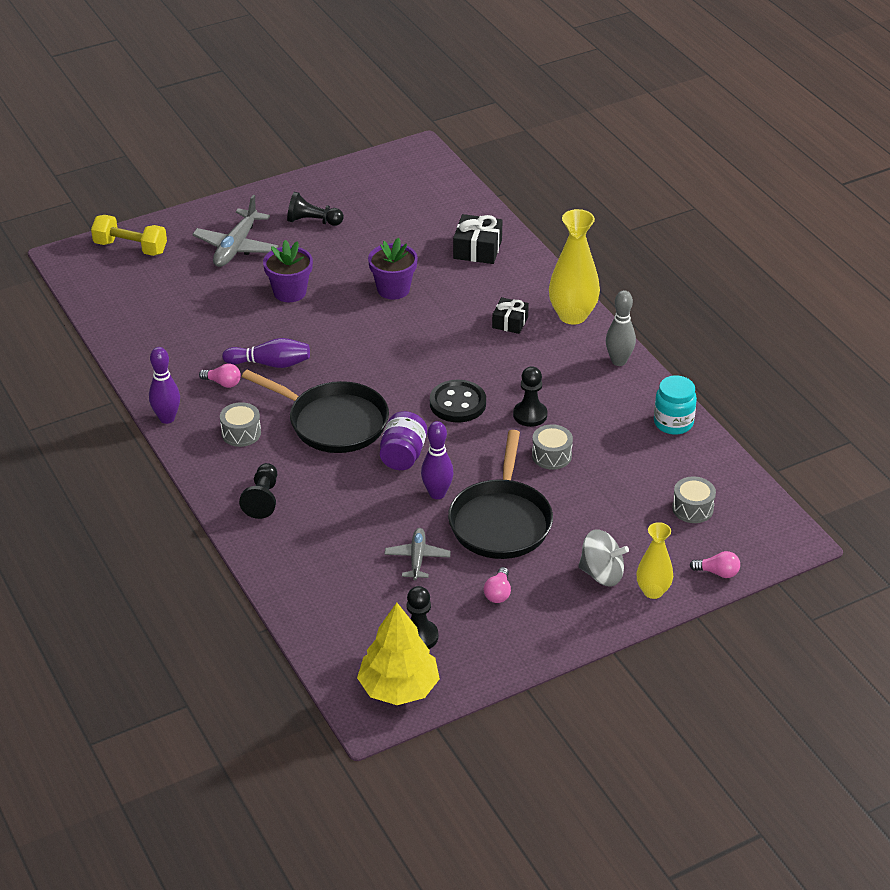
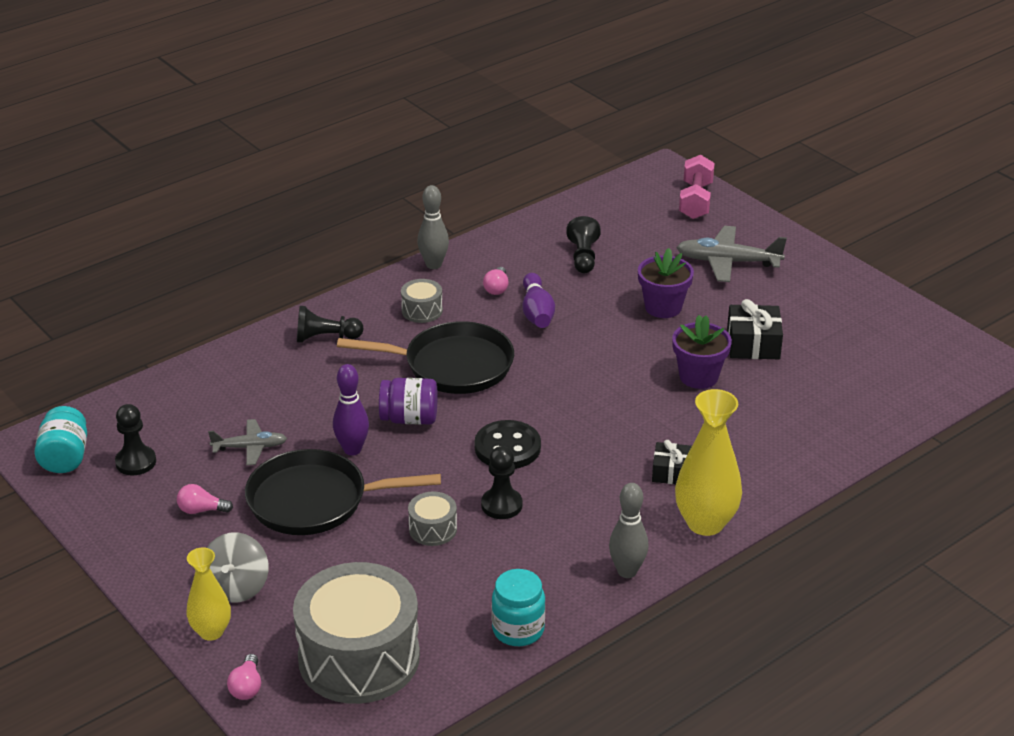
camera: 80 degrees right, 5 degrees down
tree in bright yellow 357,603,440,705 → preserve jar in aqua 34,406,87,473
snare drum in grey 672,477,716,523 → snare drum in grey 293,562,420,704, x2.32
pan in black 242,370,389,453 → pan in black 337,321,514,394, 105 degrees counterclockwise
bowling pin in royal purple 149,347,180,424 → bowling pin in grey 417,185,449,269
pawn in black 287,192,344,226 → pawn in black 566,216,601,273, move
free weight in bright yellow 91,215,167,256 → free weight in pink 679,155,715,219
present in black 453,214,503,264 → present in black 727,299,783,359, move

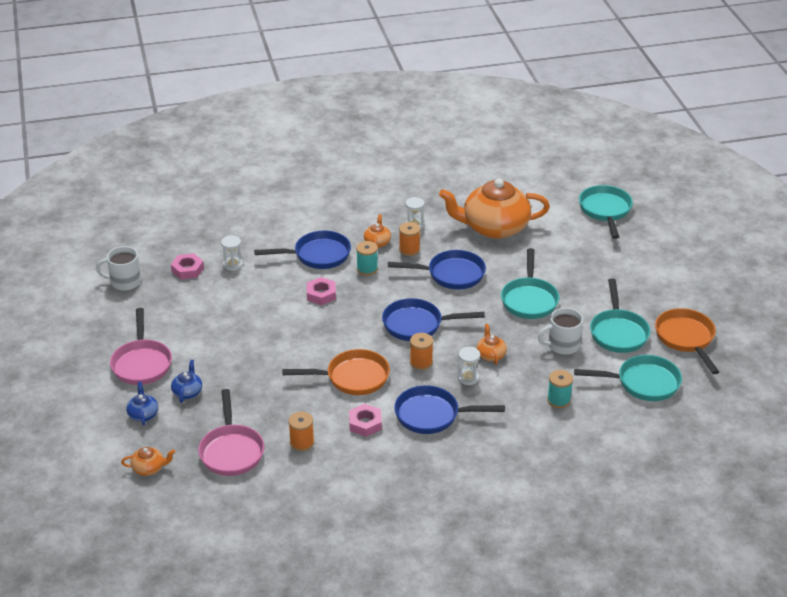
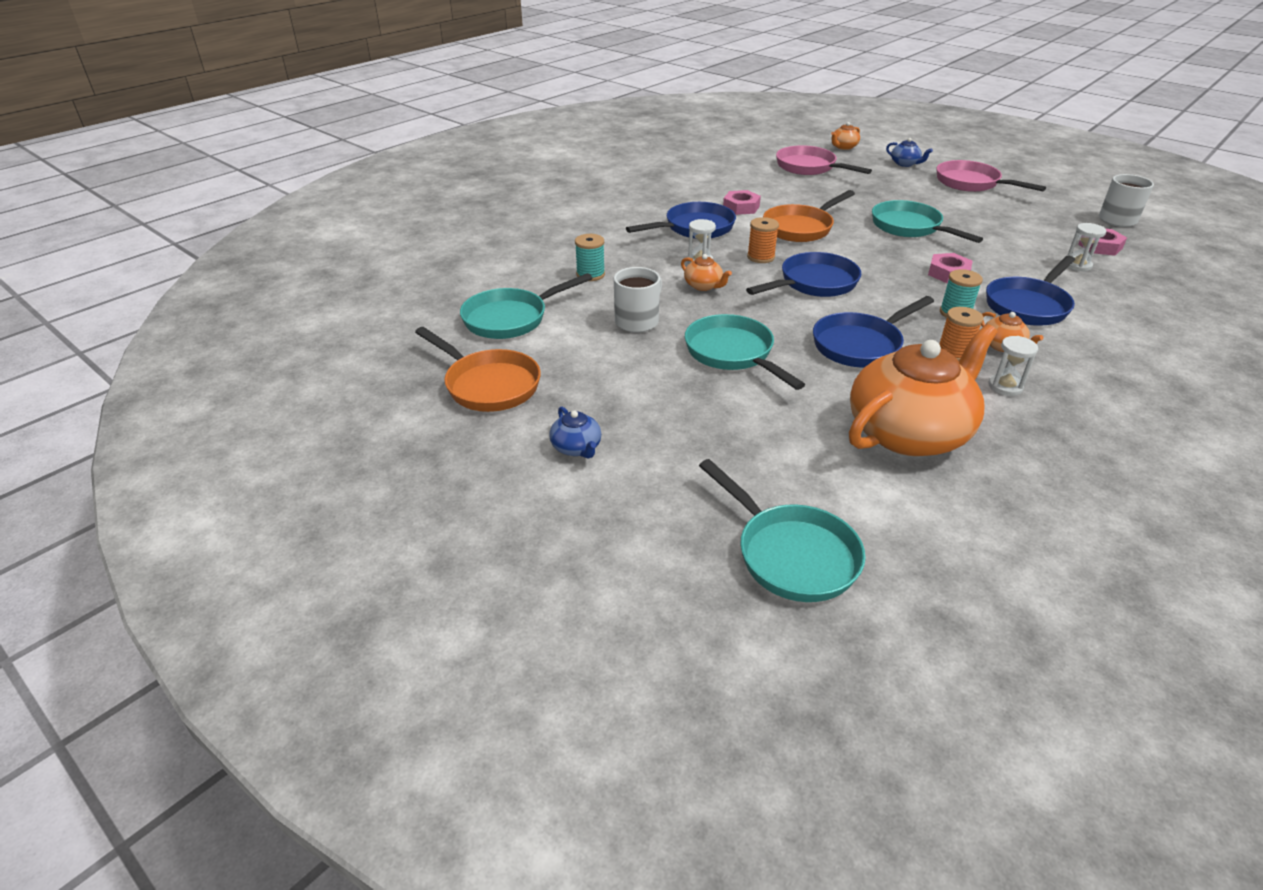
camera: 145 degrees right, 0 degrees up
china teapot in cobalt 171,360,202,403 → china teapot in cobalt 549,407,601,459, move
pan in aqua 590,279,650,353 → pan in aqua 872,200,983,243, move
bobbin in orange 288,412,314,451 → -

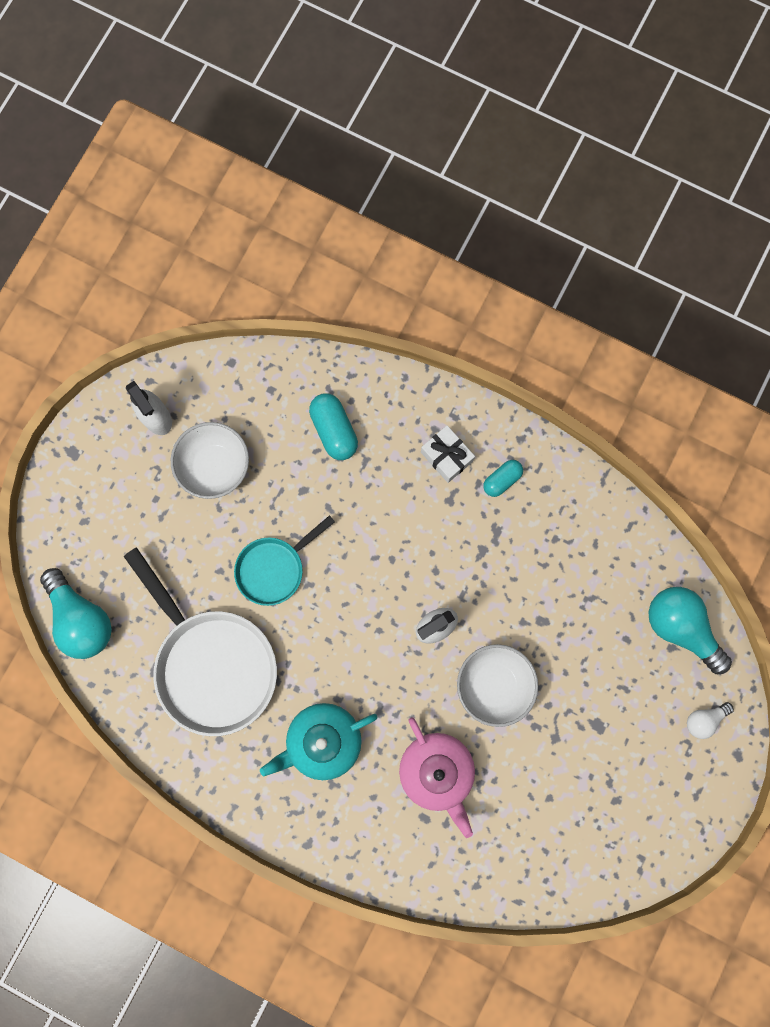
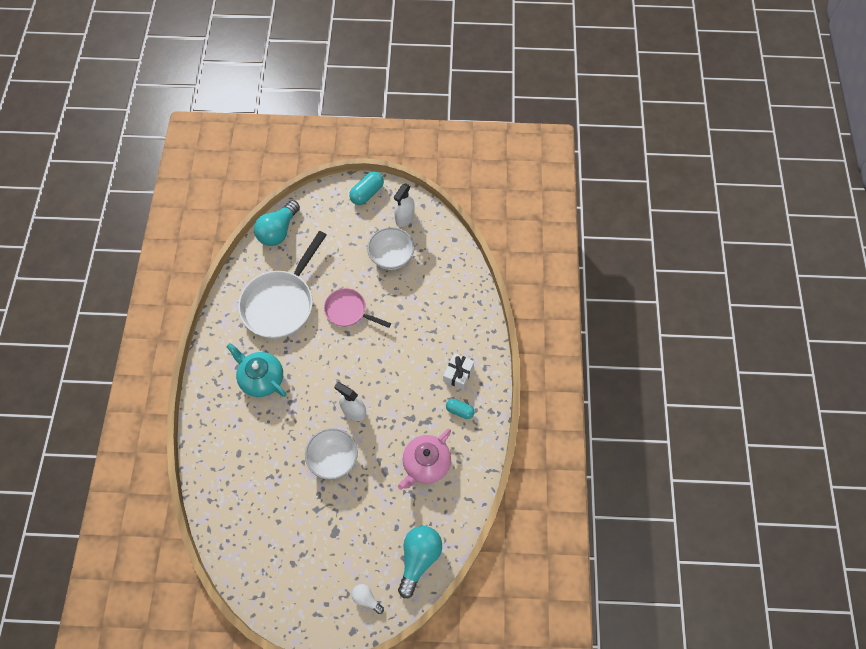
camera: 65 degrees right, 15 degrees down
pan in aqua 234,515,335,606 → pan in pink 324,288,391,328
pill in aqua 309,393,358,460 → pill in aqua 349,171,384,205, move
china teapot in pink 399,717,475,838 → china teapot in pink 398,429,451,490, move

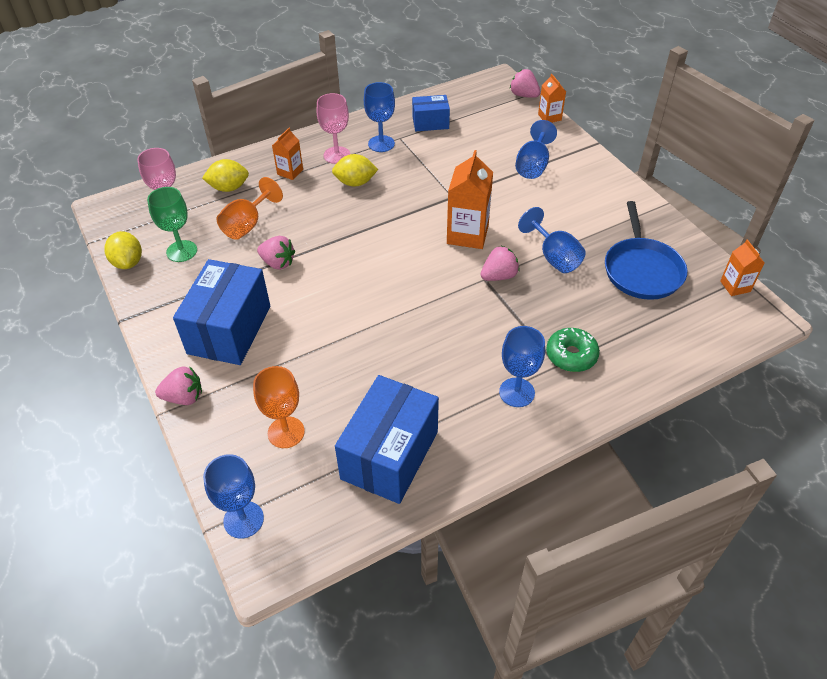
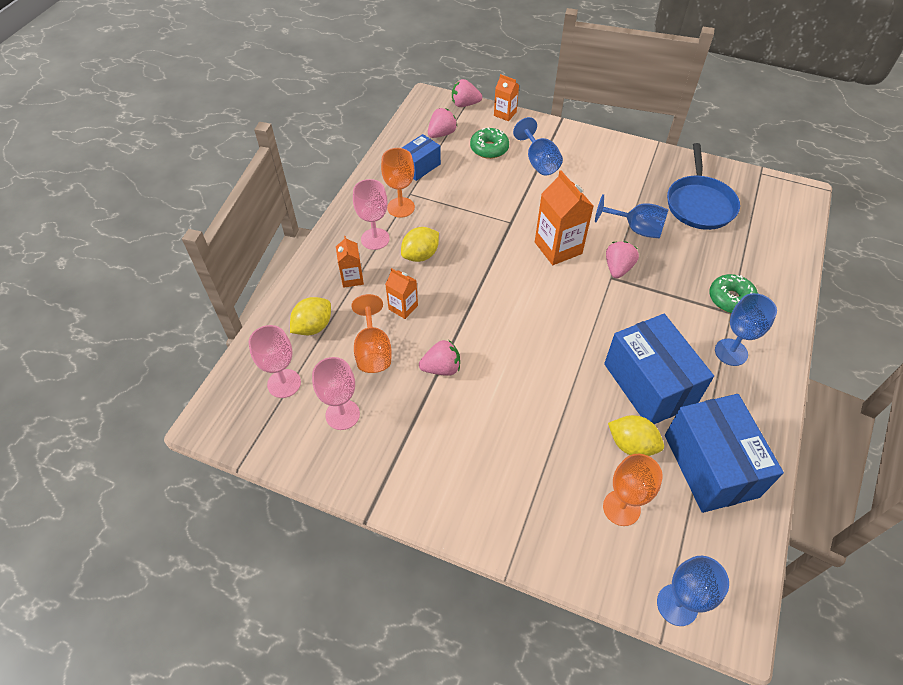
camera: 40 degrees left, 5 degrees up
chalice in emerald 147,187,197,262 → chalice in pink 312,357,360,430
chalice in cobalt 364,82,395,152 → chalice in orange 381,148,415,218
juice carton in orange 720,239,765,296 → juice carton in orange 385,268,418,319, move
strawberry in pink 155,366,202,405 → strawberry in pink 428,108,457,138, move
- → donut in emerald 470,128,509,159
box in cobalt 173,259,270,365 → box in cobalt 604,314,714,424, move
citrus fruit in bright yellow 104,231,142,269 → citrus fruit in bright yellow 608,415,664,456, move
pan in cobalt 605,201,687,300 → pan in cobalt 667,143,740,230, 45 degrees clockwise

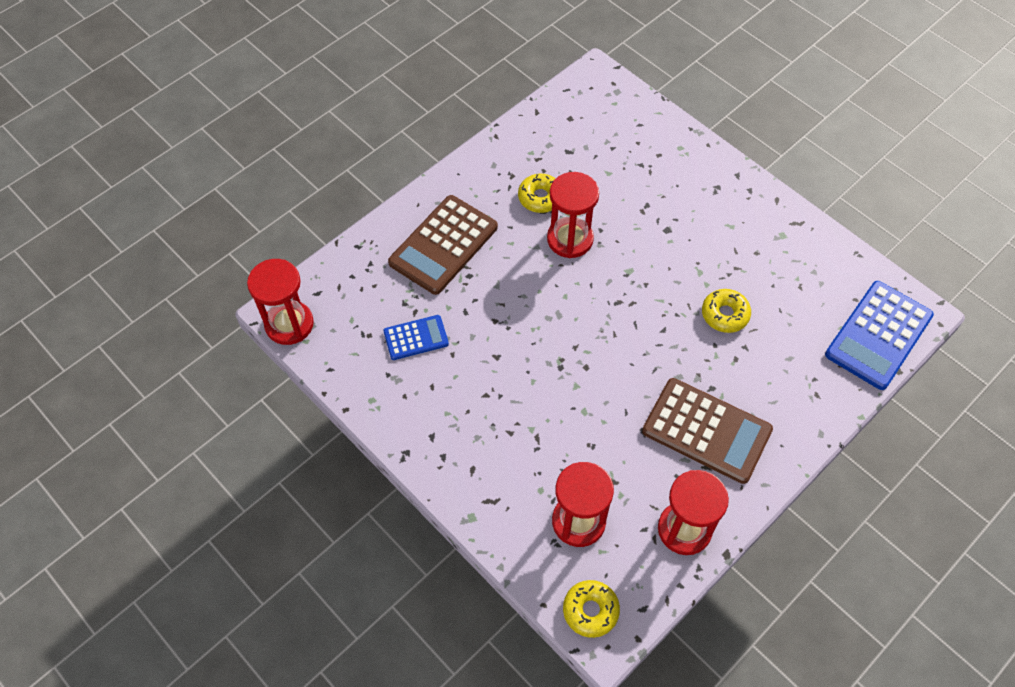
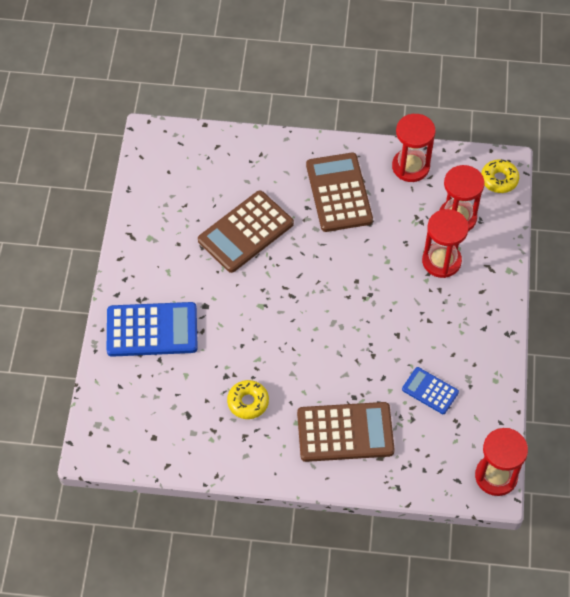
camera: 130 degrees left, 0 degrees up
calculator in cobalt 825,281,934,390 → calculator in cobalt 107,302,198,357, move
donut in bright yellow 702,289,751,333 → calculator in russet 198,190,294,273
sand timer in scarlet 547,172,599,258 → sand timer in scarlet 422,209,469,278, move

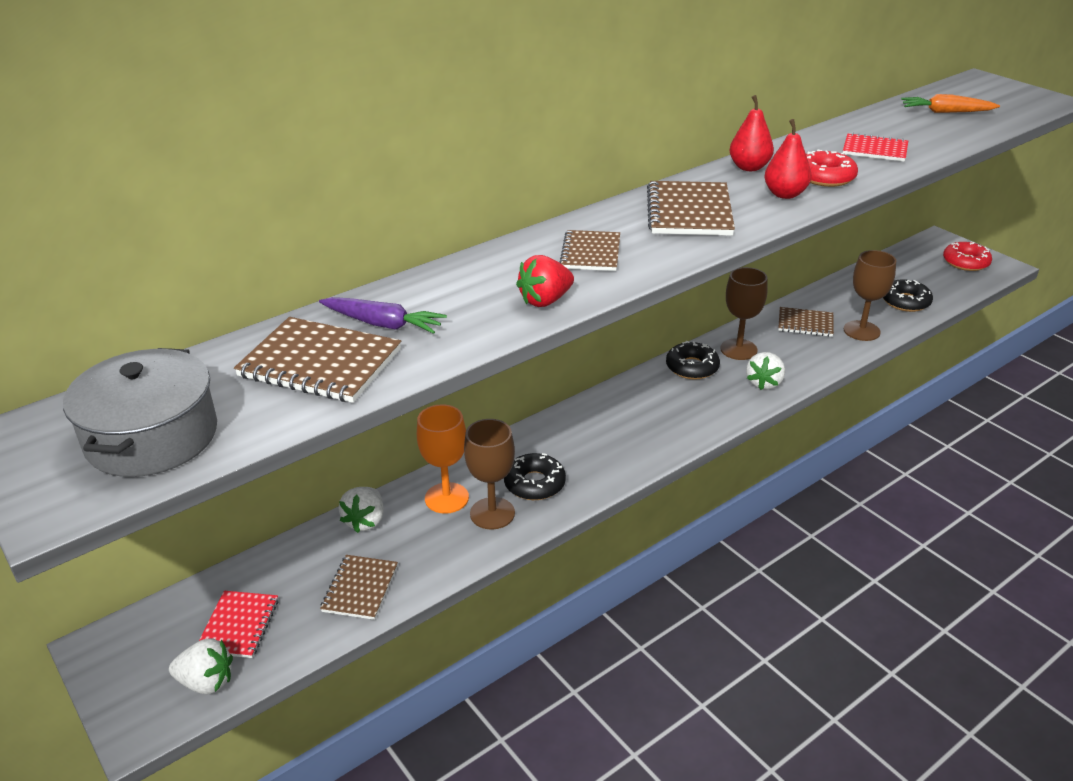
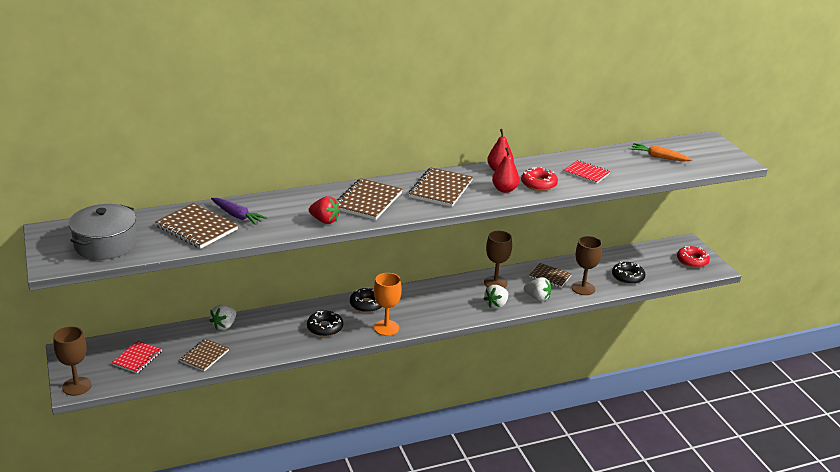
camera: 15 degrees right, 5 degrees down
chalice in russet 464,419,515,530 → chalice in russet 54,326,92,396, move
strawberry in scarlet 516,255,574,307 → strawberry in scarlet 309,196,340,224, 135 degrees counterclockwise
notebook in russet 559,230,620,271 → notebook in russet 337,178,403,220, x1.56
donut in black 666,341,720,380 → donut in black 350,287,382,313, move
chalice in orange 417,404,469,514 → chalice in orange 374,273,402,336, move
strawberry in white 169,638,233,695 → strawberry in white 524,277,551,301, move

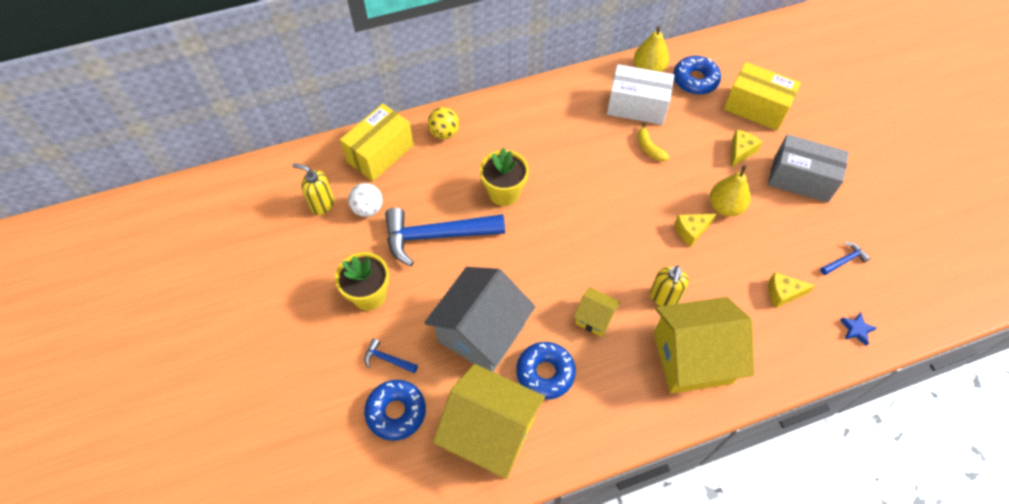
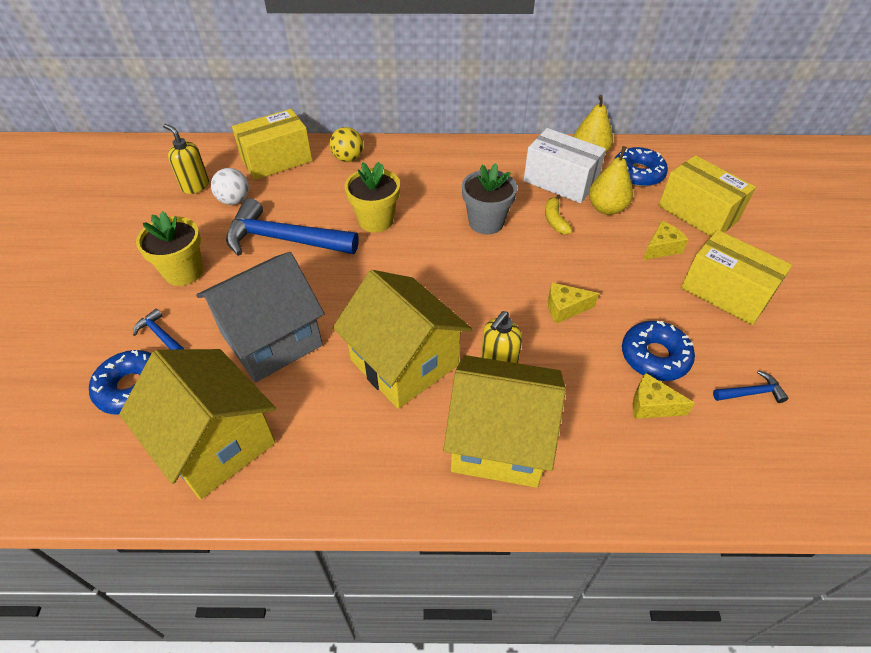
camera: 20 degrees right, 10 degrees down
cottage in bright yellow 574,287,621,337 → cottage in bright yellow 333,270,472,409, x2.10
- → potted plant in grey 462,163,517,234
toy pear in bright yellow 710,165,750,216 → toy pear in bright yellow 589,146,633,215, move
donut in cobalt 516,342,576,400 → donut in cobalt 622,321,695,381, move
box in grey 768,134,849,203 → box in bright yellow 681,230,792,325
five-pointed star in cobalt 840,312,877,346 → -

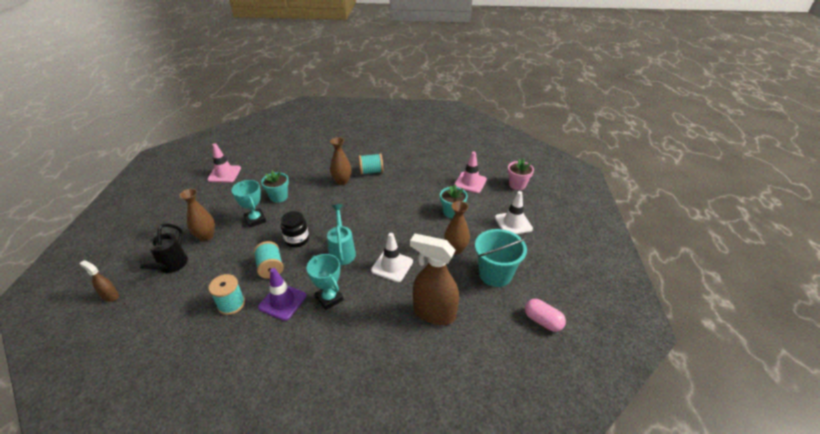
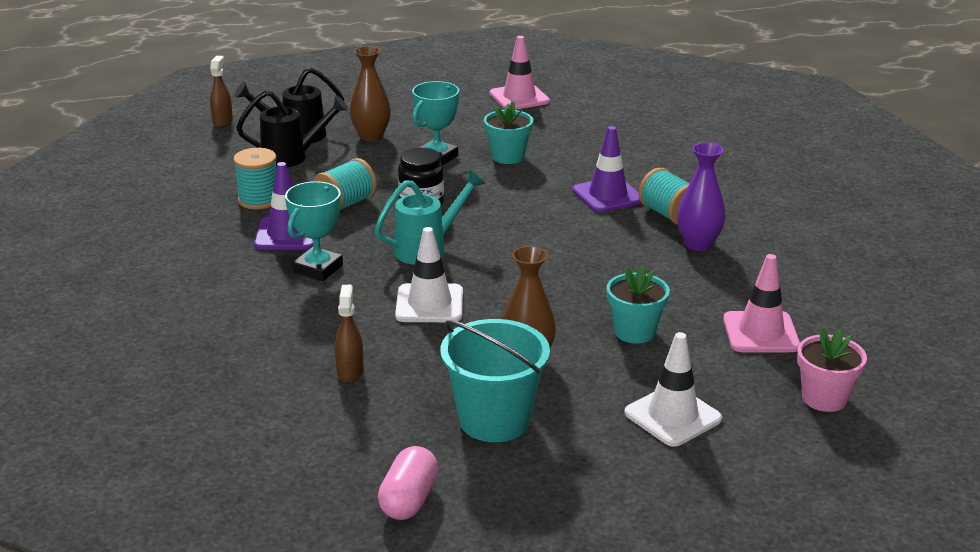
camera: 65 degrees right, 10 degrees down
- → sprinkling can in black 236,90,349,168
spray cleaner in russet 410,233,459,325 → spray cleaner in russet 335,285,364,383, x0.48
tall vase in russet 330,137,352,185 → safety cone in royal purple 572,126,642,213
- → tall vase in royal purple 677,142,726,251

